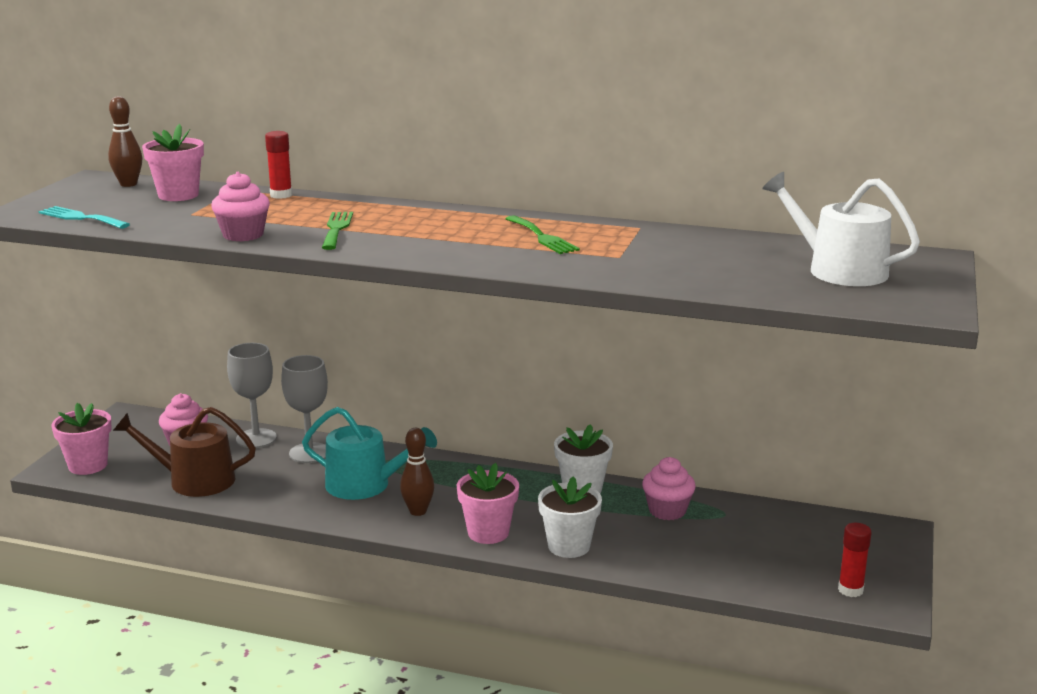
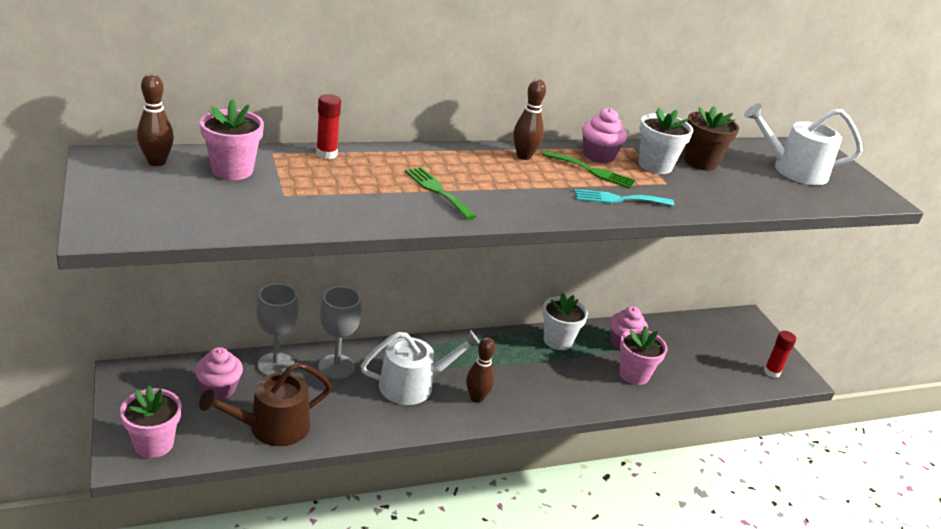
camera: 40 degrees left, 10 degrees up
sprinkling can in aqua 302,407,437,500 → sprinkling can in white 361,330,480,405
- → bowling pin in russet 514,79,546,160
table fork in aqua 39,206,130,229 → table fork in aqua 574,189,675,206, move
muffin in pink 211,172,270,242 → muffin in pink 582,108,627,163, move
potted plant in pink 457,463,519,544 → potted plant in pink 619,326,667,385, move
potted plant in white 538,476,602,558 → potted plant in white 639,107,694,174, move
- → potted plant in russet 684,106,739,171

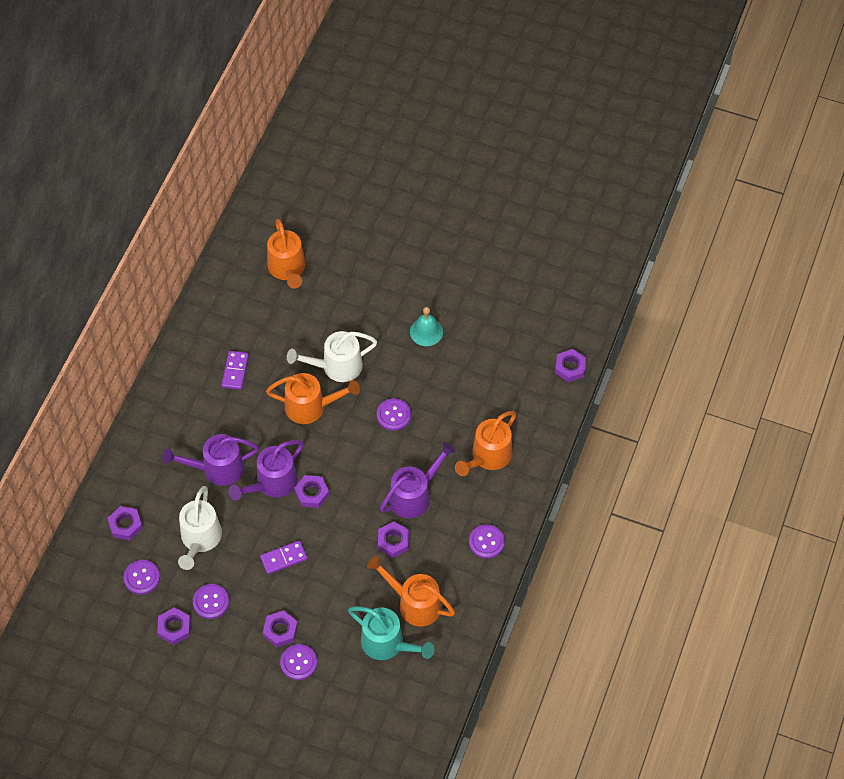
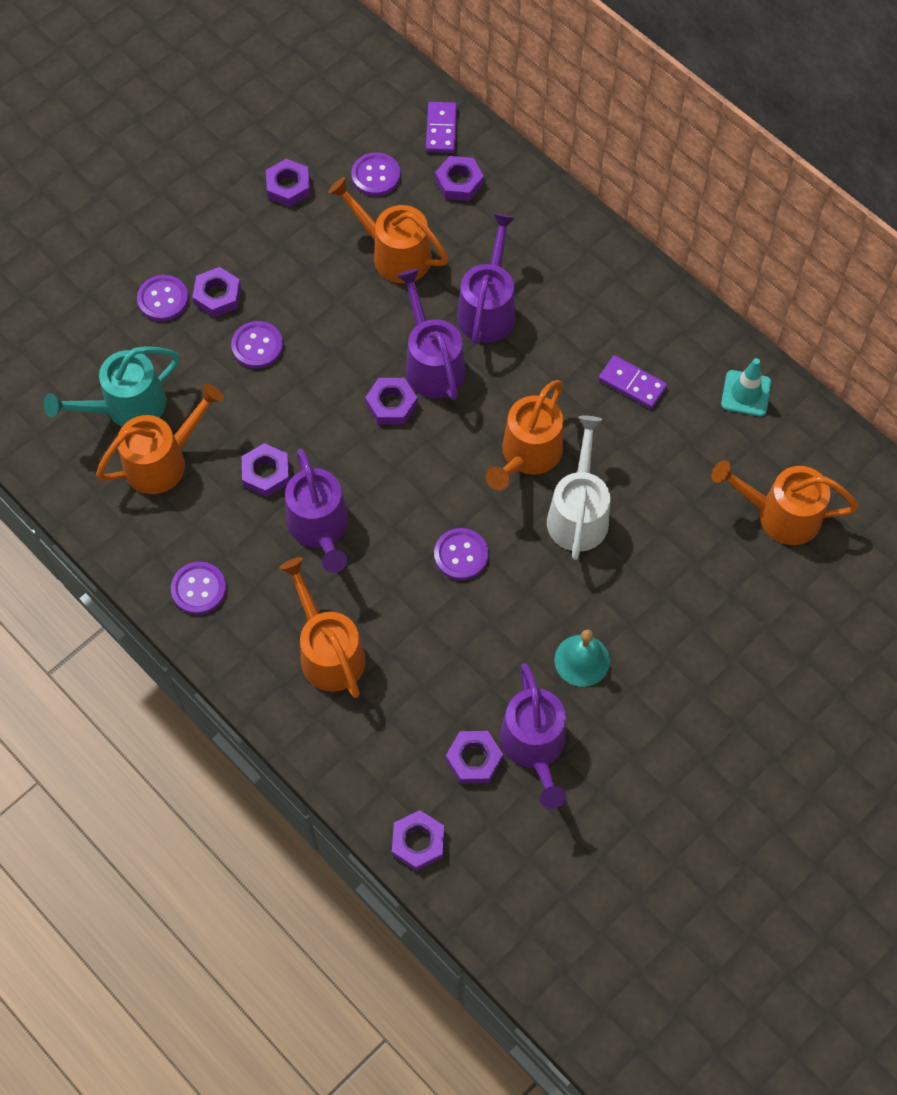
camera: 115 degrees right, 5 degrees up
sewing button in royal purple 193,584,229,619 → sewing button in royal purple 231,321,283,369, move
sprinkling can in white 178,486,222,570 → sprinkling can in orange 328,177,449,283
domino piece in royal purple 260,540,307,574 → domino piece in royal purple 426,102,457,153, move
- → hexagon nut in royal purple 446,731,503,784
- → sprinkling can in royal purple 500,663,566,809
- → safety cone in aqua 721,358,771,416

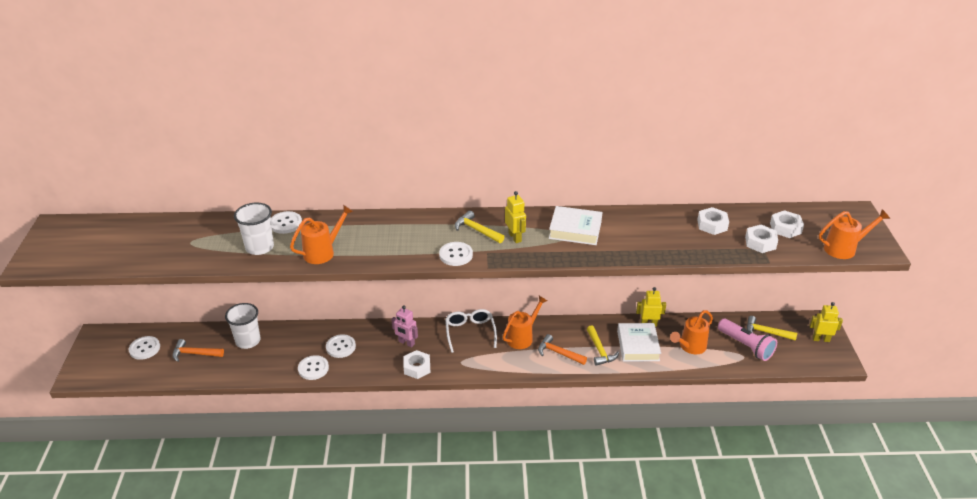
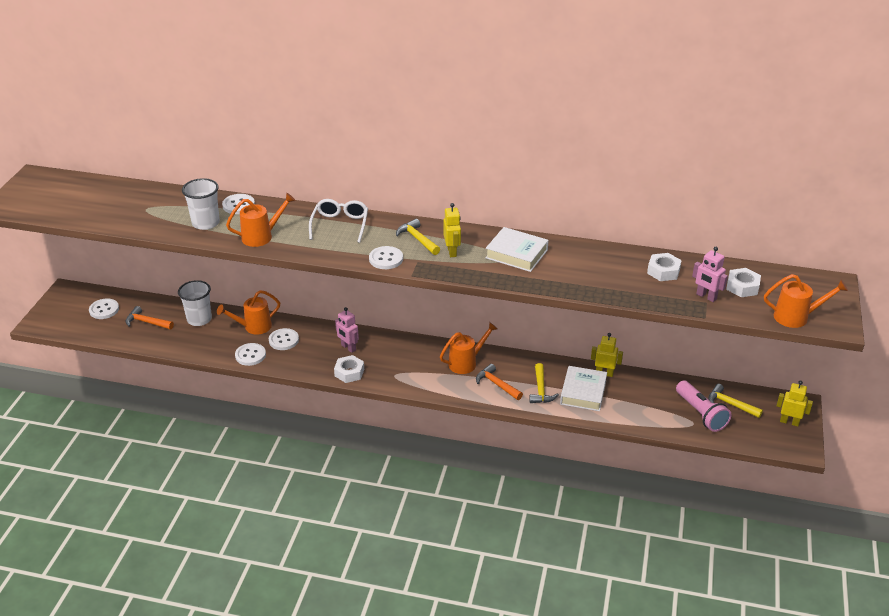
camera: 15 degrees right, 0 degrees up
sprinkling can in orange 670,310,713,354 → sprinkling can in orange 217,290,280,335, move
eyeglasses in white 445,309,497,353 → eyeglasses in white 309,199,368,243, move
hexagon nut in white 745,225,778,253 → robot figure in pink 692,247,728,302

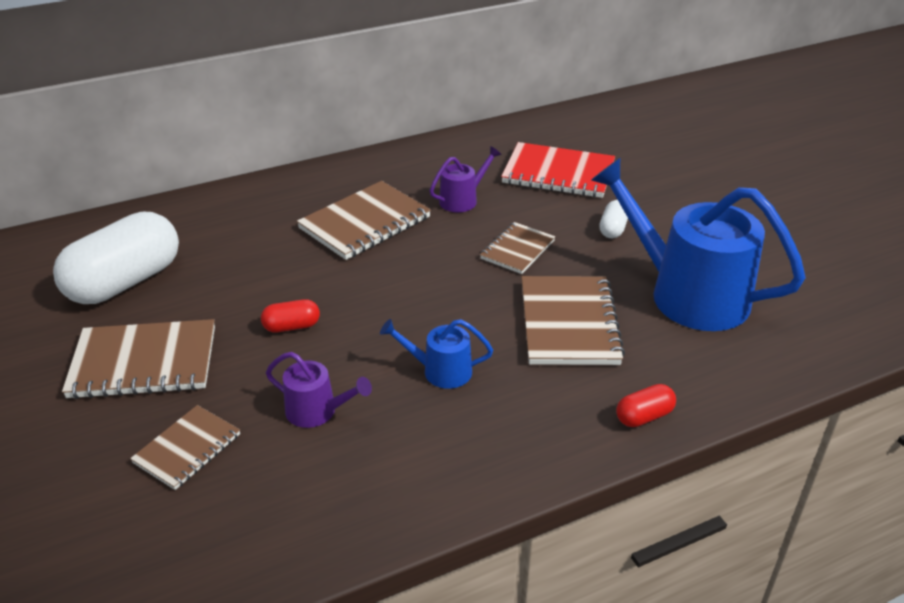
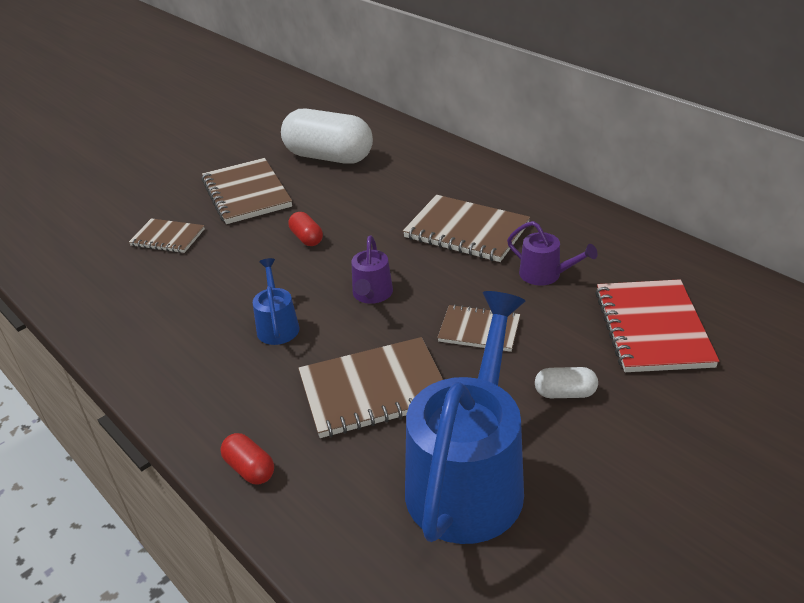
camera: 75 degrees right, 0 degrees up
sprinkling can in royal purple 266,352,372,428 → sprinkling can in royal purple 352,236,393,304, move

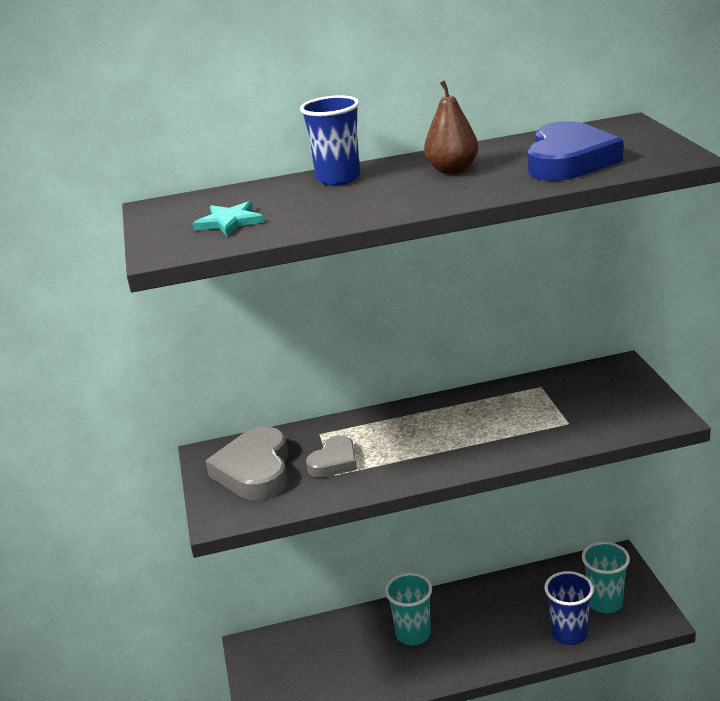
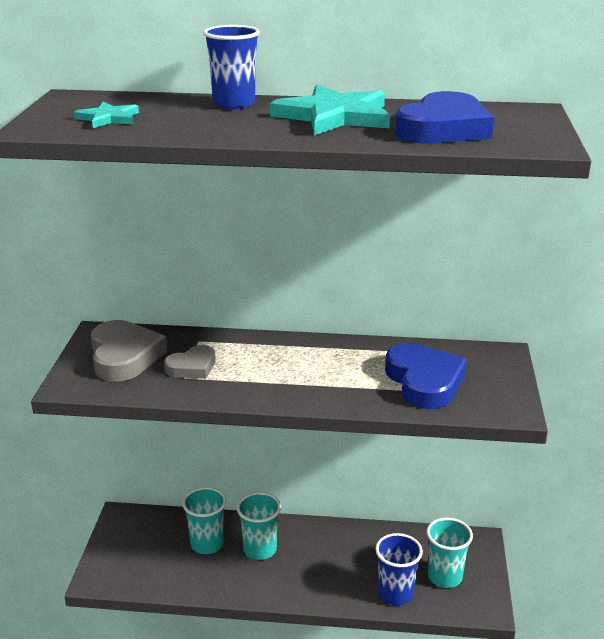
camera: 15 degrees right, 0 degrees up
heart shape in grey 206,427,289,500 → heart shape in grey 91,320,167,382, 150 degrees clockwise
- → beaker in aqua 182,487,226,554
toy pear in russet 424,80,478,174 → five-pointed star in aqua 270,85,390,136
- → heart shape in cobalt 385,343,467,409

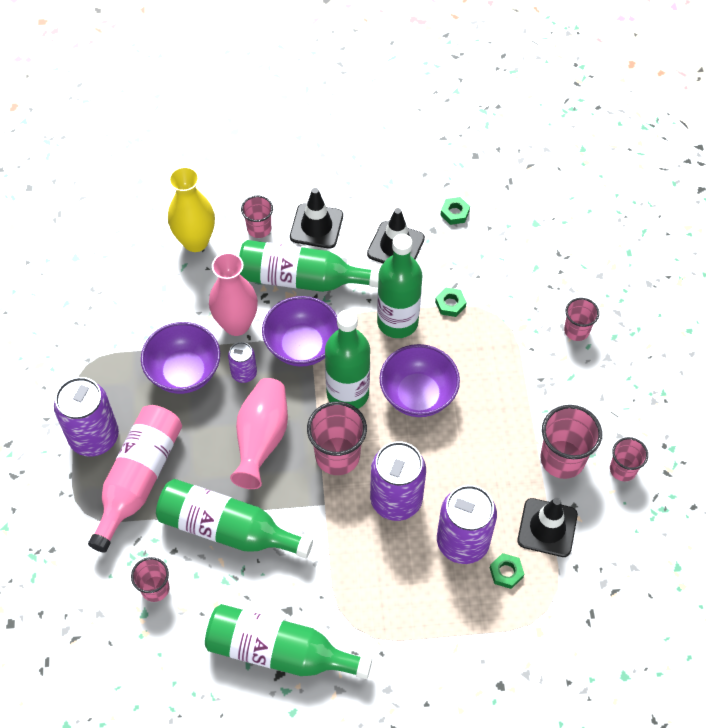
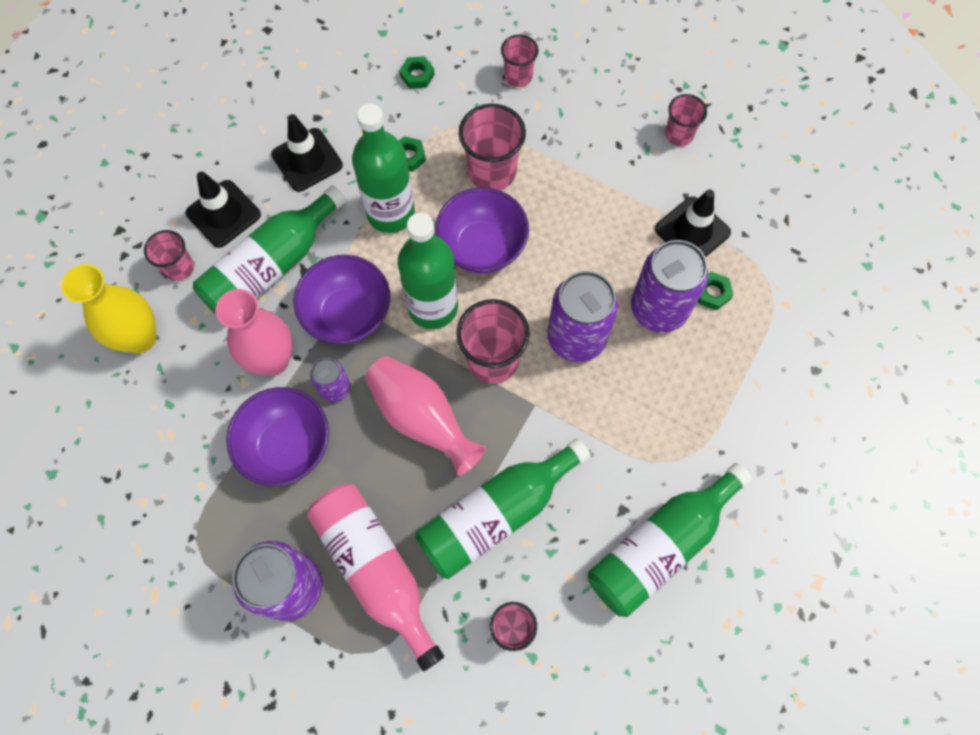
camera: 55 degrees left, 10 degrees up
hexagon nut in emerald 441,197,470,225 → hexagon nut in emerald 399,56,435,89, move
beaker in pink 540,405,602,479 → beaker in pink 458,104,526,190, move

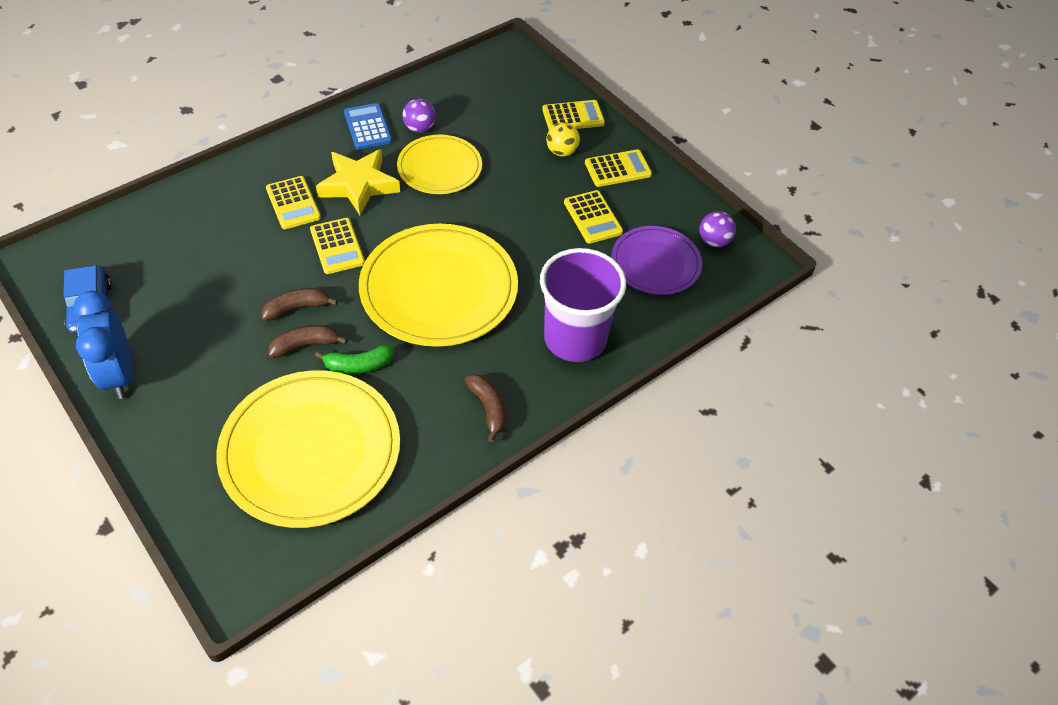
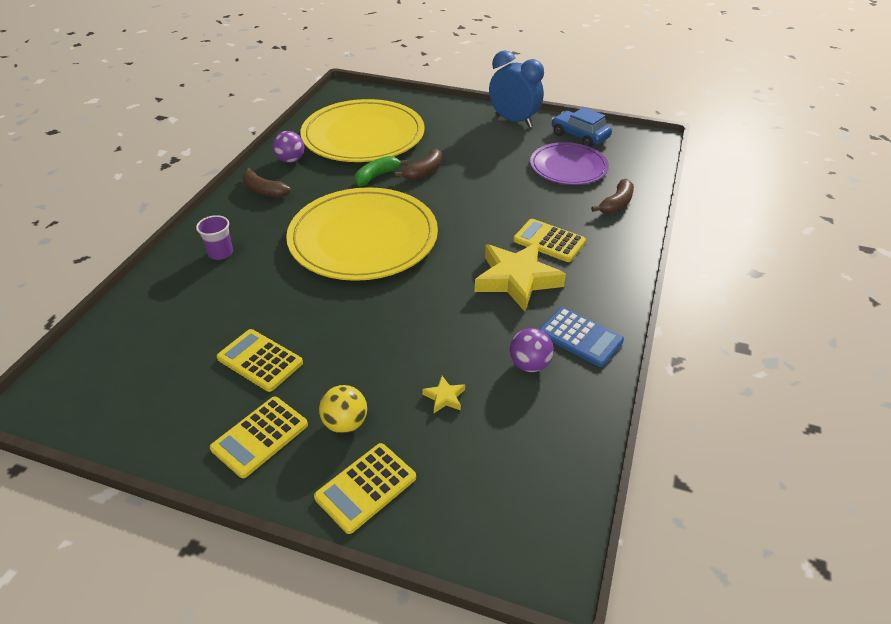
camera: 150 degrees right, 10 degrees down
beaker in royal purple 540,248,626,362 → beaker in royal purple 196,215,233,260, x0.41
play ball in royal purple 700,211,736,247 → play ball in royal purple 273,131,304,163, move
- → five-pointed star in bright yellow 422,376,465,413
plate in royal purple 611,226,702,295 → plate in royal purple 530,142,609,185, move
banana in russet 261,288,338,321 → banana in russet 591,179,634,214, move
calculator in bright yellow 310,218,365,274 → -
plate in bright yellow 397,135,482,194 → -

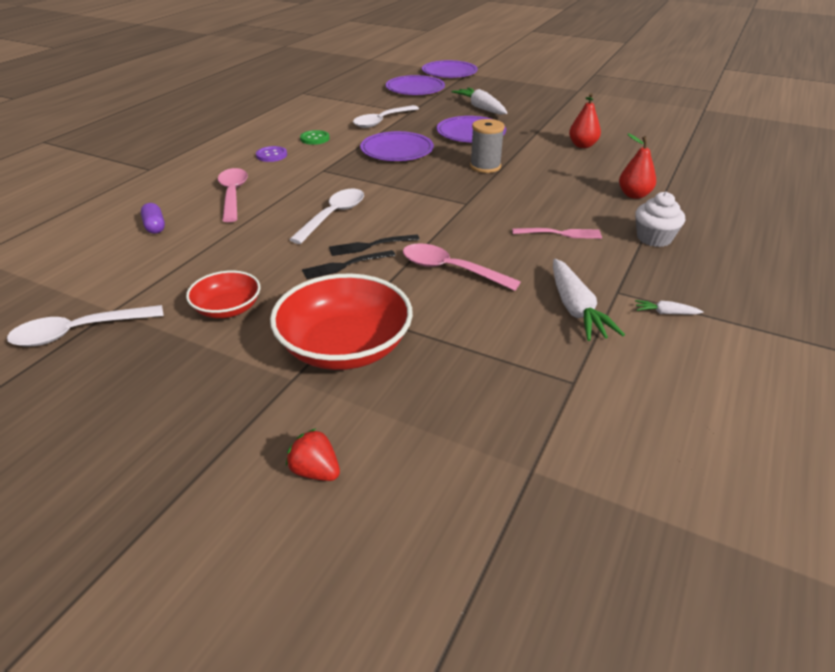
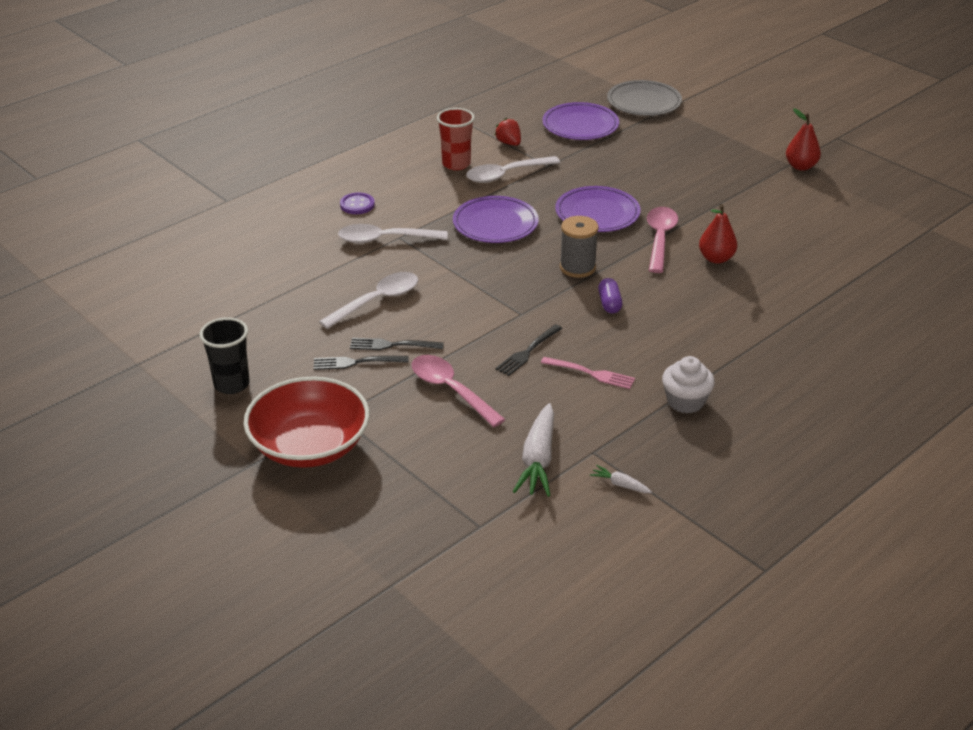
camera: 20 degrees right, 0 degrees up
bowl in scarlet 186,270,261,318 → beaker in black 199,317,250,394
spoon in white 7,305,164,347 → spoon in white 338,224,448,244, move
- → beaker in scarlet 437,108,475,170
strawberry in scarlet 286,428,340,481 → strawberry in scarlet 495,118,521,146, move
- → table fork in black 495,324,562,376
pill in royal purple 141,203,165,234 → pill in royal purple 598,278,622,314, move
plate in royal purple 422,60,478,78 → plate in grey 607,80,682,116
spoon in pink 218,168,248,222 → spoon in pink 647,207,678,273, move
toy pear in scarlet 619,134,656,199 → toy pear in scarlet 786,108,821,171, move
sewing button in emerald 300,130,330,145 → -
carrot in white 452,87,507,115 → -

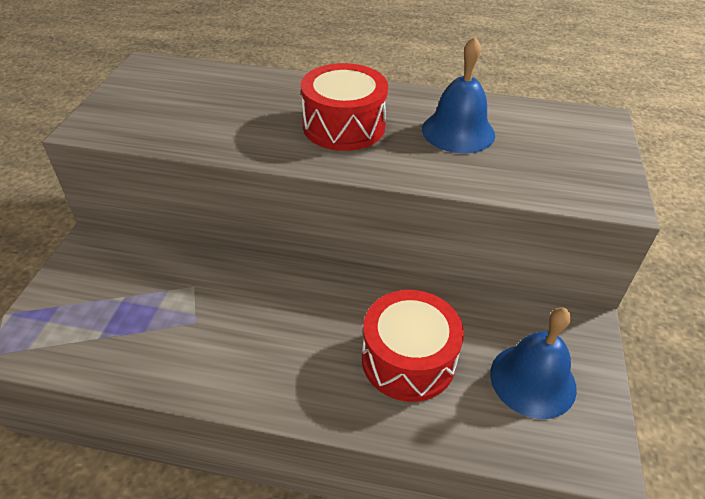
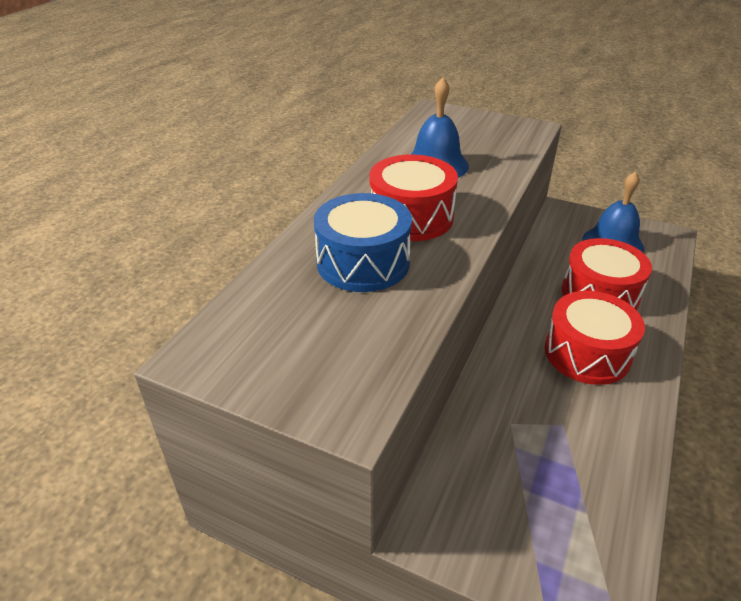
camera: 75 degrees left, 5 degrees down
- → snare drum in cobalt 314,193,412,292
- → snare drum in scarlet 545,291,645,385

